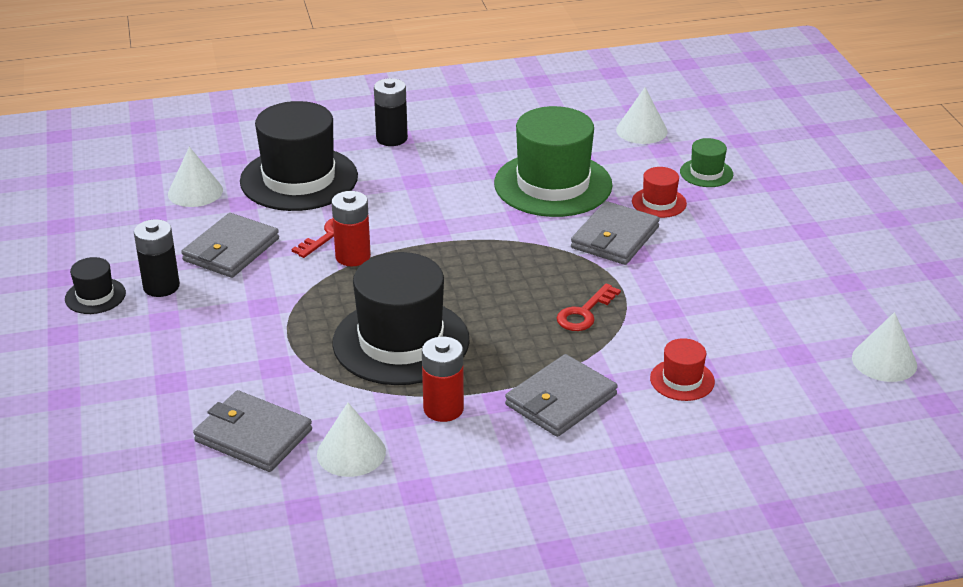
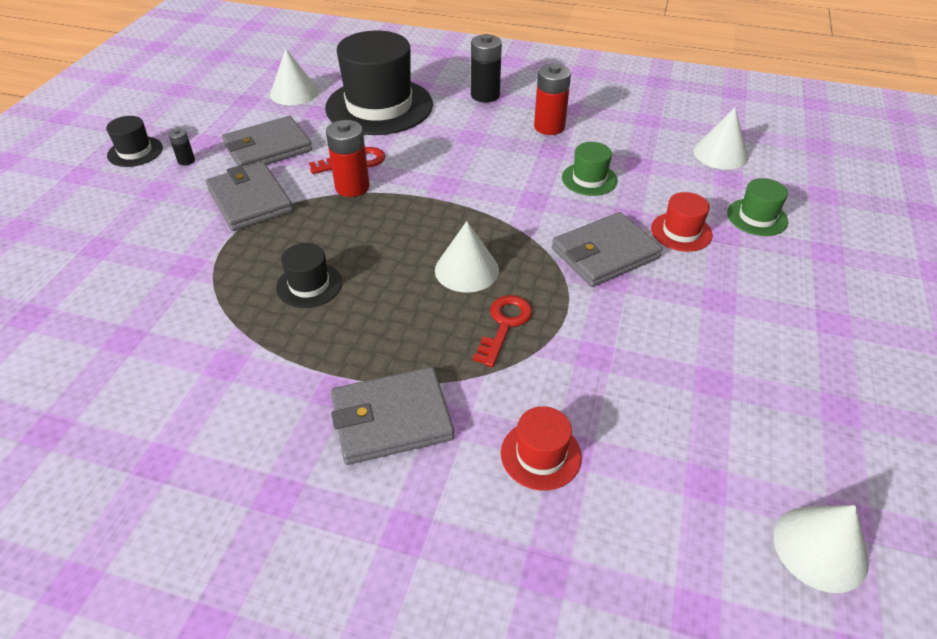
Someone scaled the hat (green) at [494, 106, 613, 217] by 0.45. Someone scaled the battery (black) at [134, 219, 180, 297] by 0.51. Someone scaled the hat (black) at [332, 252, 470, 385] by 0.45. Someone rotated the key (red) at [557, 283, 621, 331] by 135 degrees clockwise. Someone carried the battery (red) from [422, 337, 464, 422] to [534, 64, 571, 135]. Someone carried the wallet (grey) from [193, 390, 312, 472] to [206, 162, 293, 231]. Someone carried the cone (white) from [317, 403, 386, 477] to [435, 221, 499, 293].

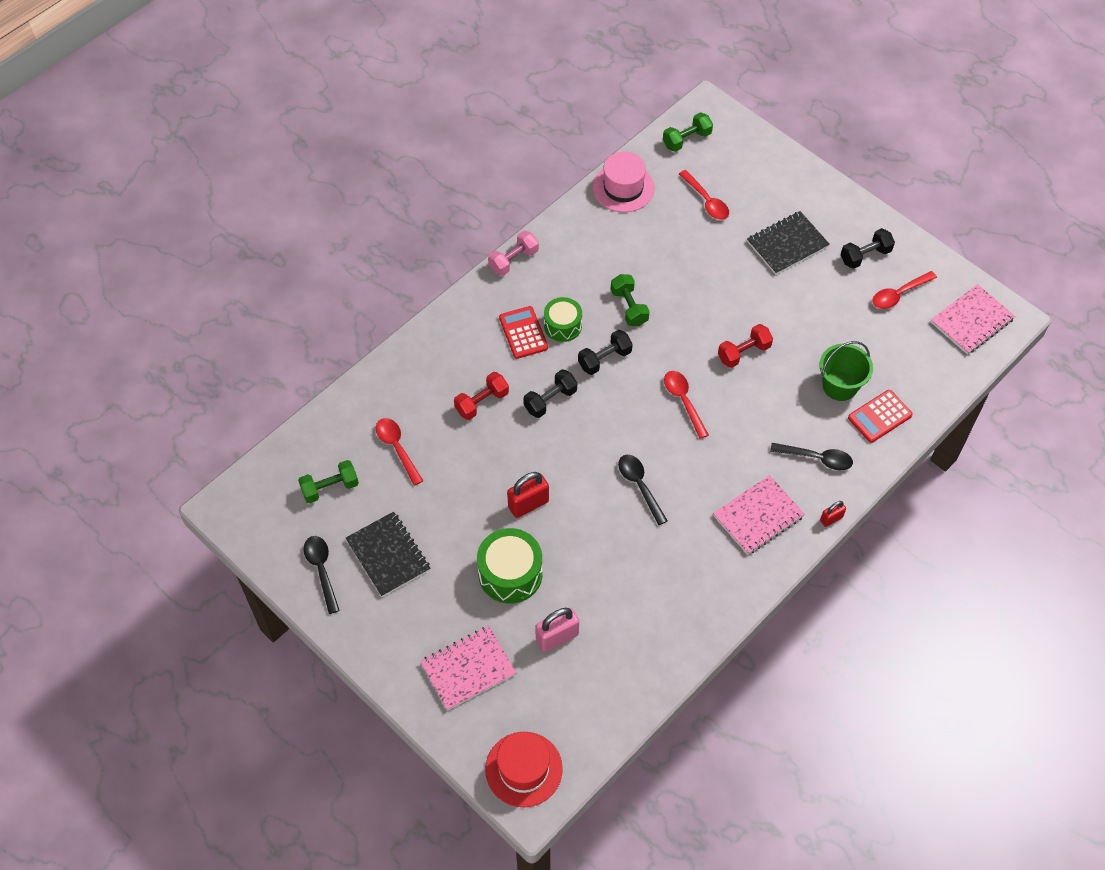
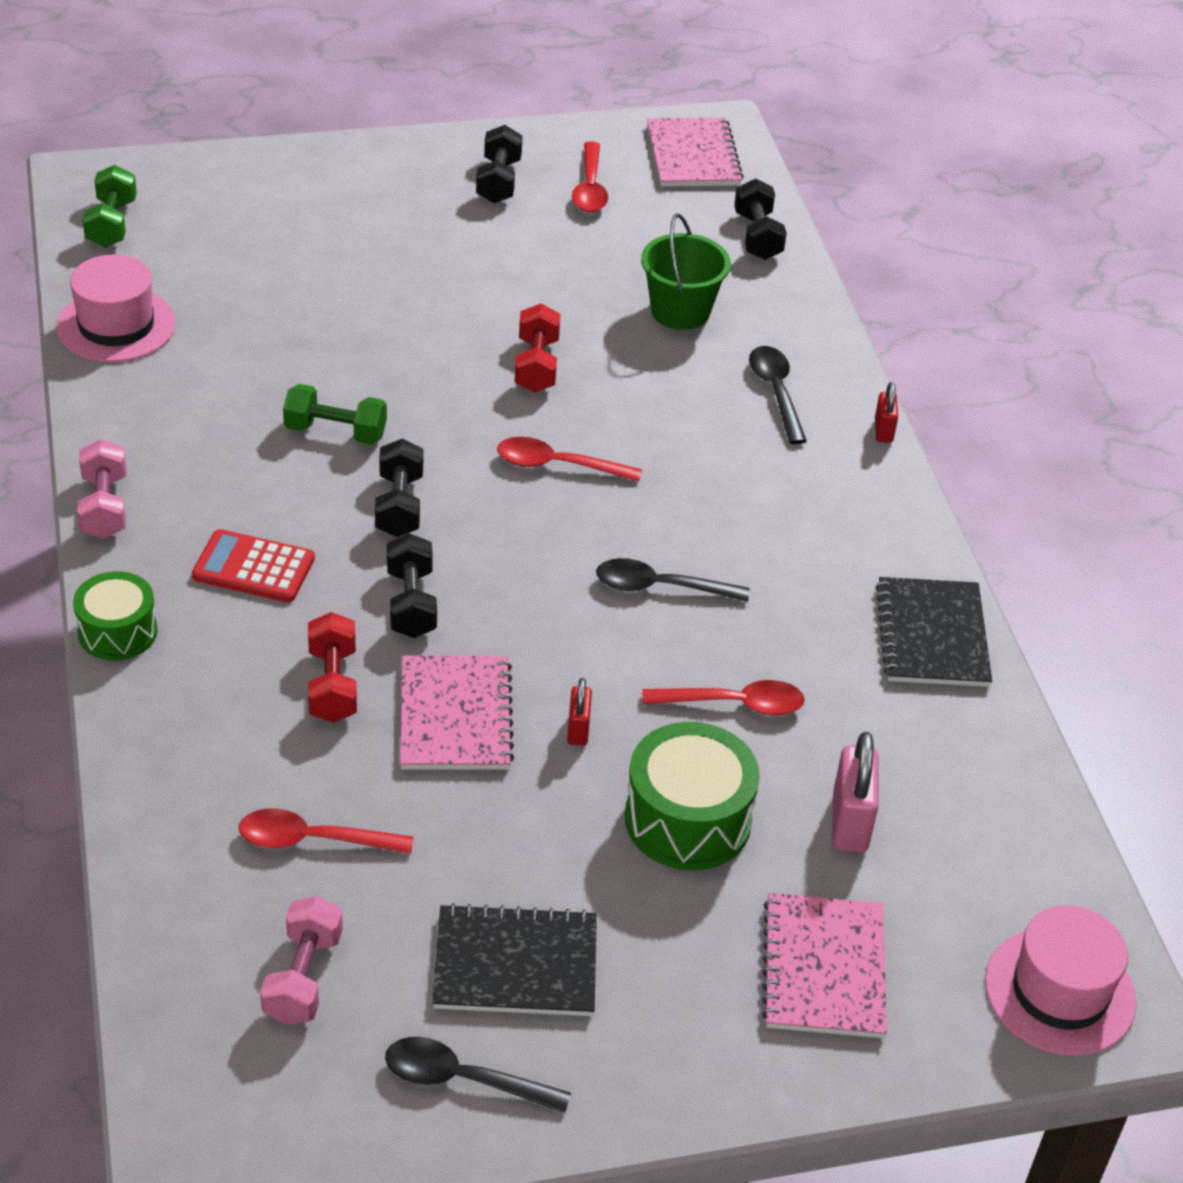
Someone carried the spoon (red) from [679, 170, 729, 220] to [642, 680, 805, 715]. Someone carried the notebook (black) from [747, 211, 830, 275] to [876, 577, 992, 687]. Someone carried the drum (green) from [544, 297, 582, 342] to [73, 571, 158, 661]. Someone took away the calculator (red) at [848, 390, 913, 443]. Someone rotated the spoon (black) at [770, 443, 853, 470] by 60 degrees counterclockwise. Someone repainted the dumbbell (green) at [298, 460, 359, 503], which became the dumbbell (pink) at [260, 896, 343, 1025]. Someone scaled the padlock (red) at [507, 472, 549, 518] by 0.58. Someone carried the notebook (pink) from [713, 475, 805, 555] to [400, 656, 514, 770]. Someone repainted the hat (red) at [485, 732, 563, 807], which became the hat (pink) at [985, 905, 1137, 1056]. Someone put down the dumbbell (black) at [734, 179, 787, 260].

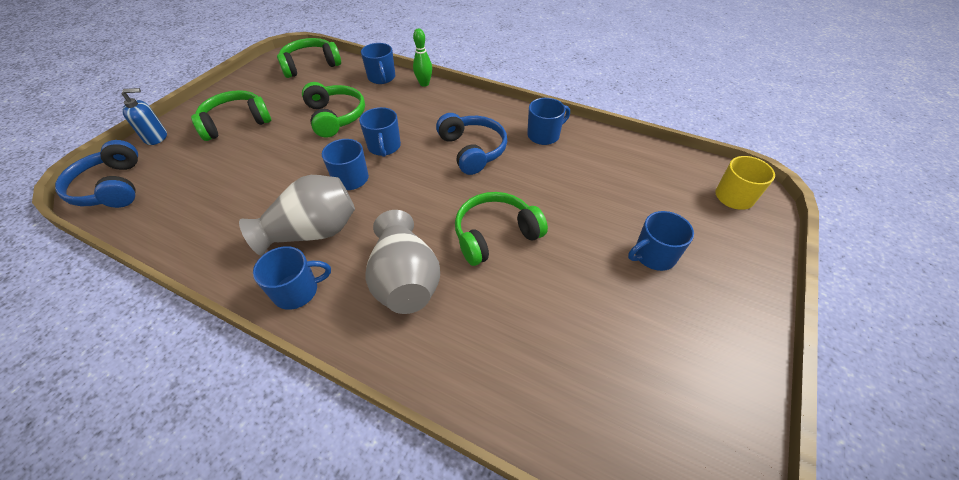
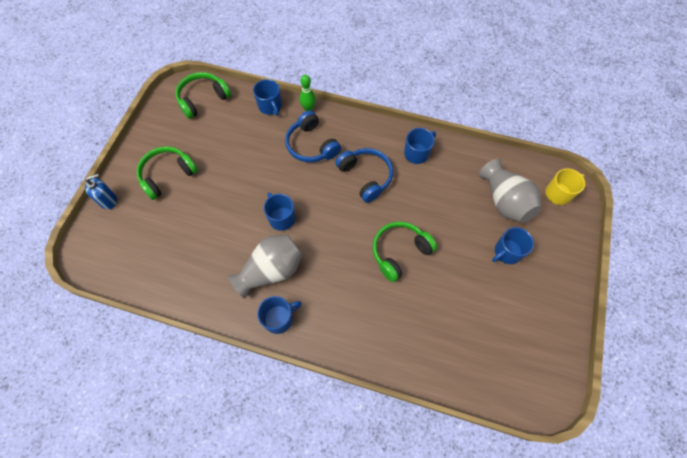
Someone took away the headphones (green) at [302, 82, 365, 138]. Someone took away the mug (blue) at [359, 107, 401, 157]. Someone carried the headphones (blue) from [55, 140, 138, 208] to [285, 111, 341, 162]. Someone carried the vase (grey) from [365, 210, 440, 314] to [479, 159, 542, 223].

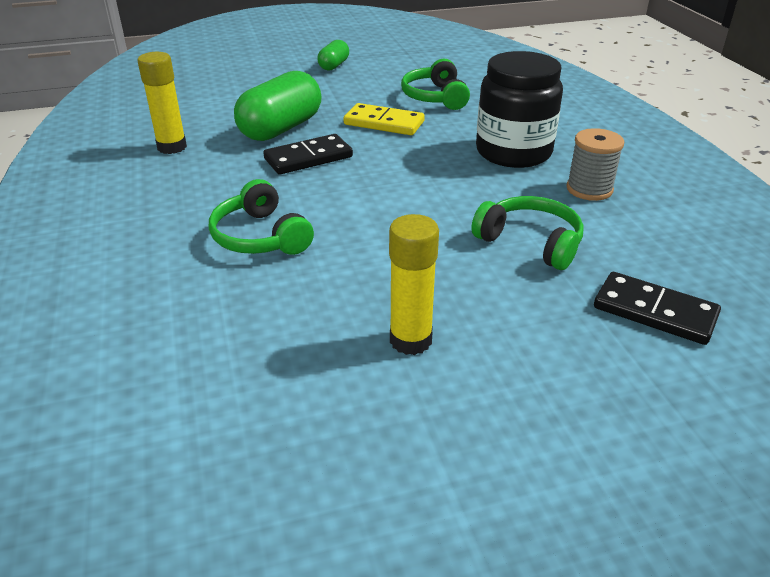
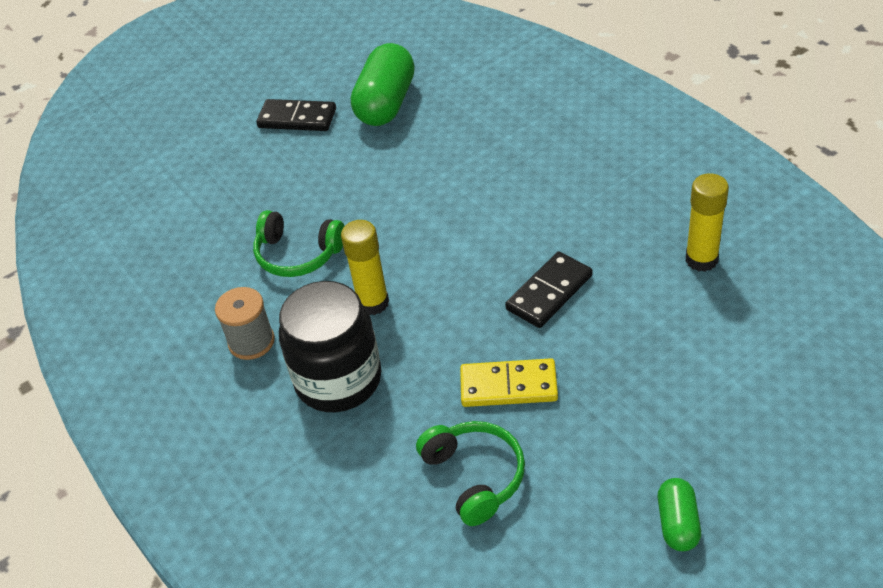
Someone carried the capsule (green) from [234, 71, 322, 141] to [351, 43, 415, 126]. Someone took away the headphones (green) at [209, 179, 314, 255]. Someone carried the glue stick (yellow) from [389, 214, 439, 355] to [341, 220, 389, 315]. Someone carried the domino (black) from [594, 272, 721, 345] to [256, 99, 336, 131].

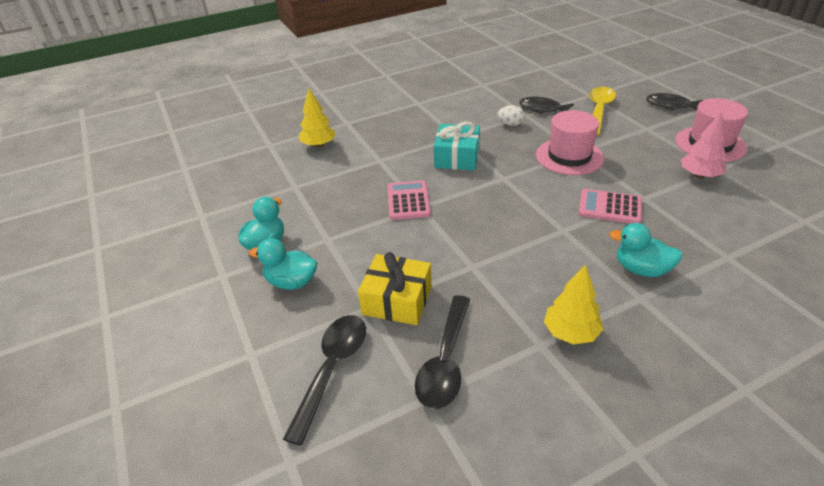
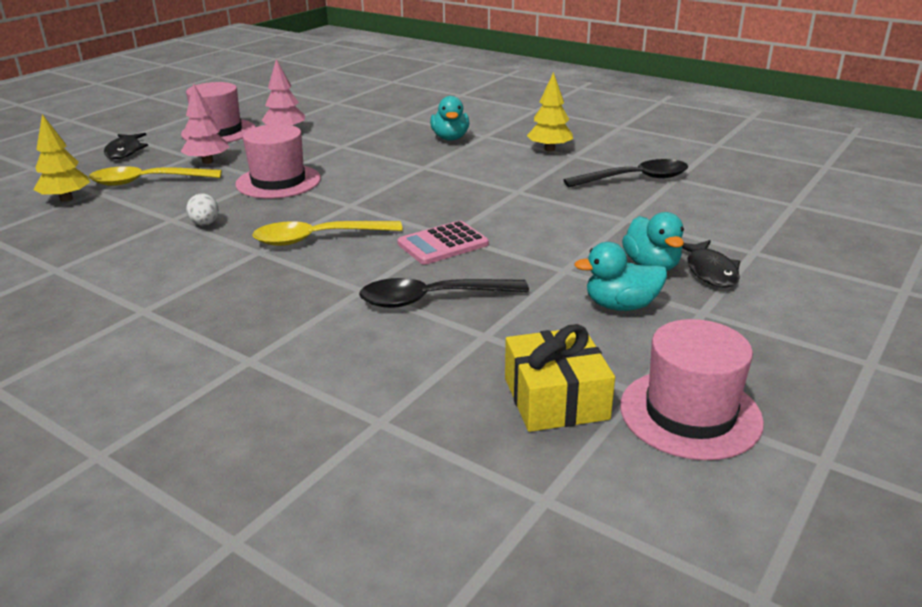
Someone carried the tree (yellow) from [299, 88, 336, 148] to [33, 114, 90, 202]. Someone carried the fish (black) from [519, 97, 574, 114] to [682, 240, 740, 288]. Someone swapped the gift (turquoise) at [434, 122, 480, 170] for the spoon (yellow) at [253, 221, 403, 246]. Someone took away the calculator (pink) at [578, 189, 642, 224]. Someone carried the gift (yellow) from [358, 252, 432, 325] to [505, 324, 615, 432]. Someone carried the spoon (black) from [283, 315, 366, 446] to [359, 278, 529, 308]. Someone put down the tree (pink) at [181, 83, 229, 164]. Someone put down the hat (pink) at [620, 319, 764, 460].

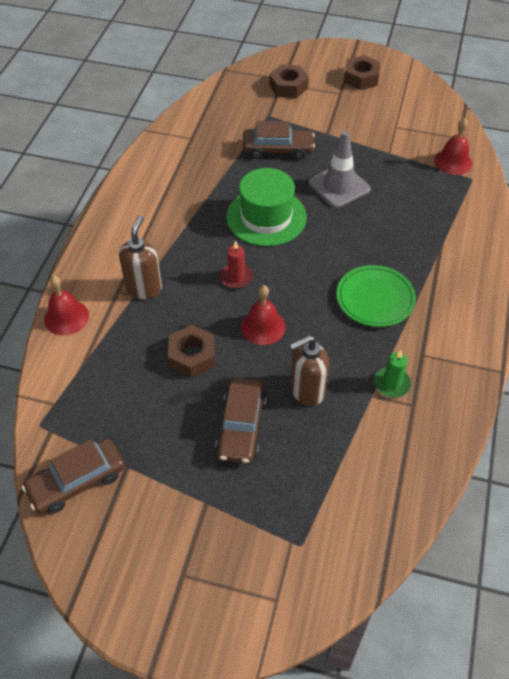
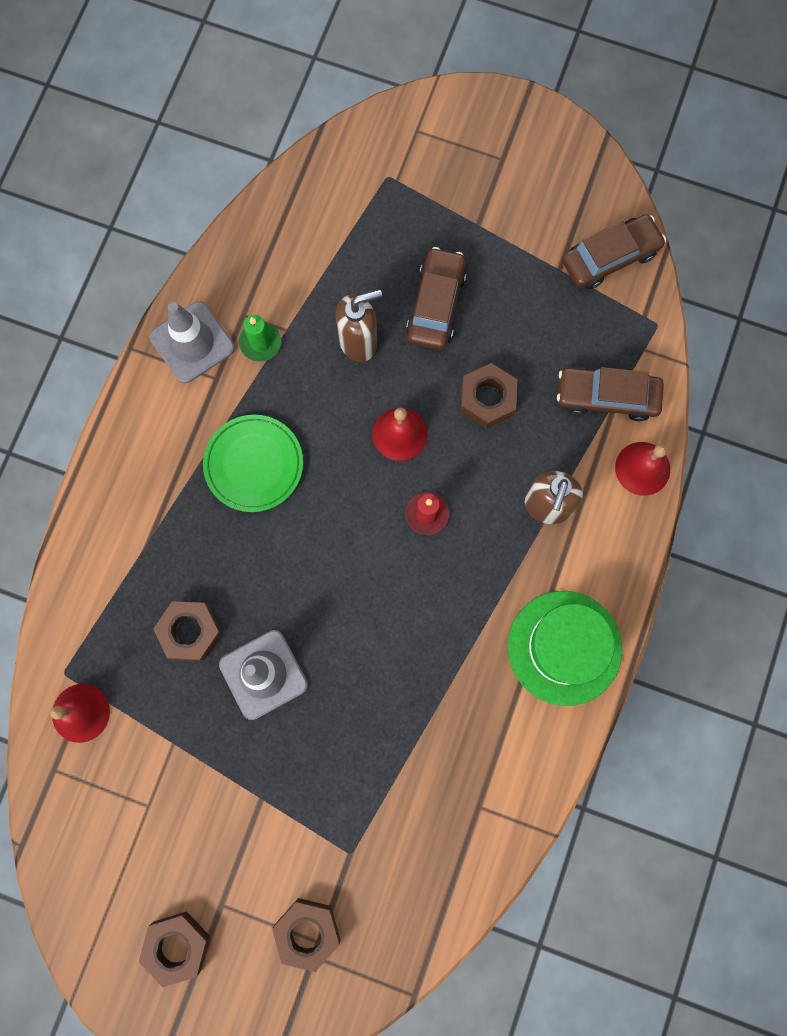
Someone carried the car (brown) from [243, 121, 315, 160] to [557, 367, 664, 421]. Someone carried the hat (green) from [226, 168, 307, 246] to [508, 591, 622, 706]. Someone put down the traffic cone (grey) at [149, 301, 235, 383]. Someone put down the nut (brown) at [153, 601, 222, 661].

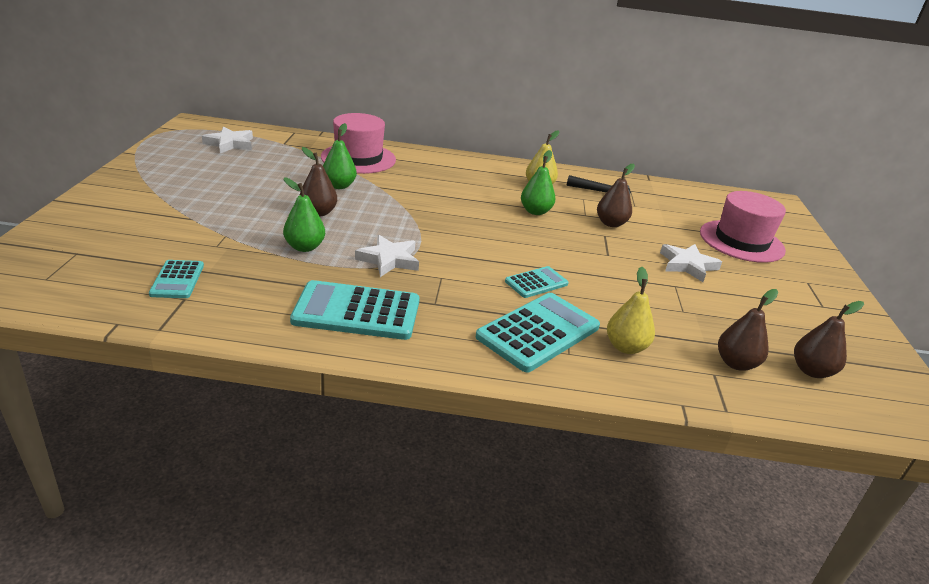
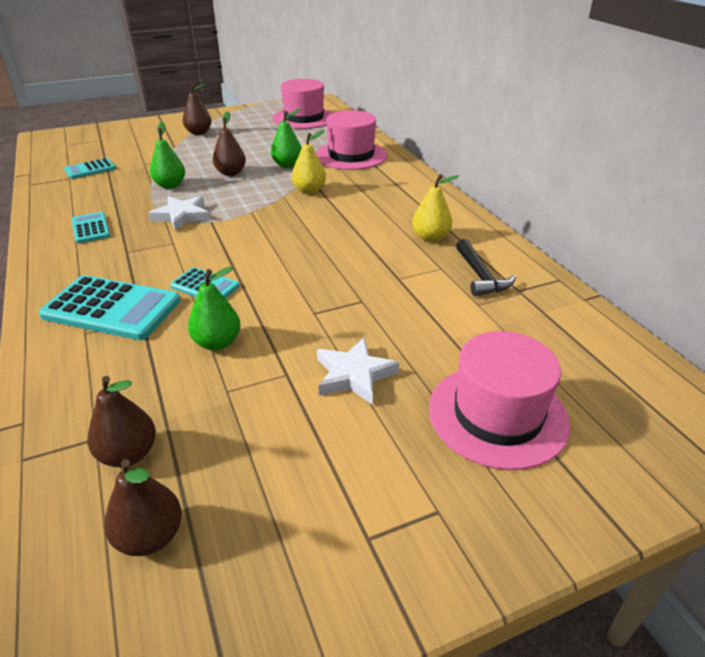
Someone swapped the star (white) at [202, 127, 253, 153] for the hat (pink) at [273, 79, 333, 129]. Someone carried the pear (green) from [521, 150, 555, 215] to [188, 266, 241, 350]. Someone carried the pear (brown) from [597, 163, 635, 227] to [182, 83, 212, 135]. Someone carried the pear (yellow) from [607, 267, 655, 354] to [292, 130, 326, 194]. Someone scaled the calculator (turquoise) at [290, 280, 420, 340] by 0.55.

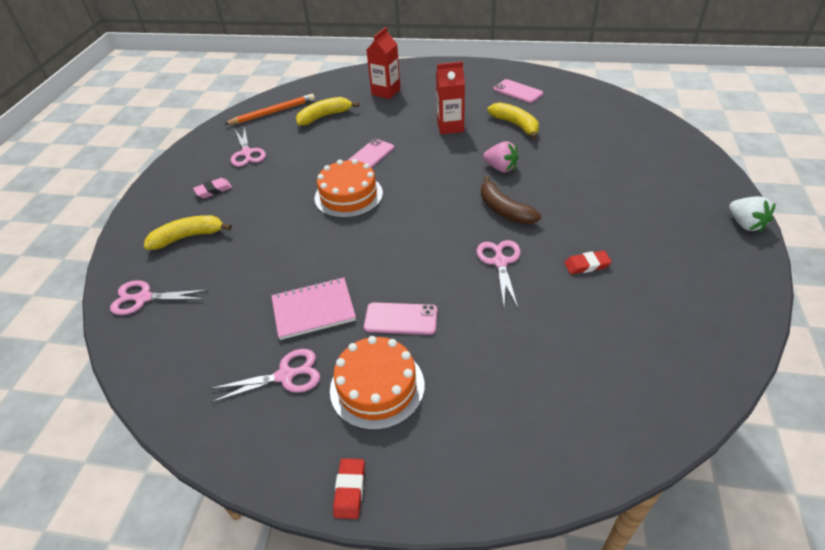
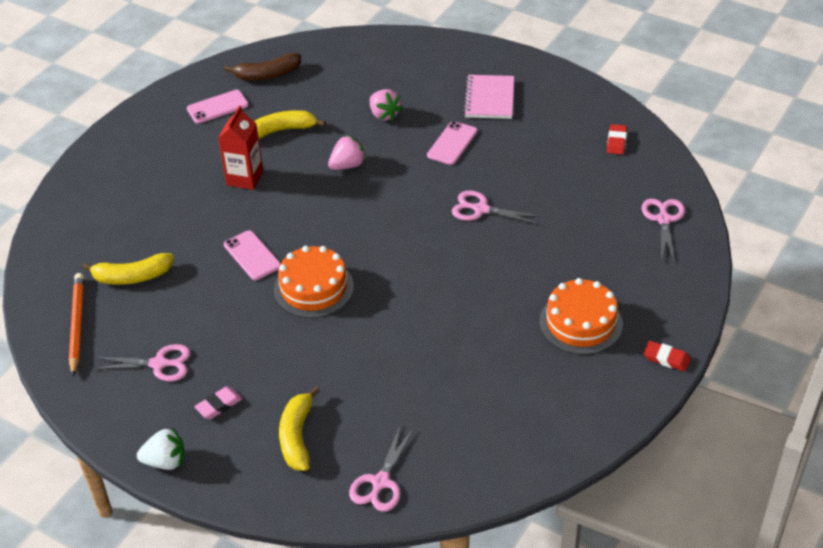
Someone took away the carton (red) at [367, 27, 400, 99]. Someone rotated the banana (yellow) at [296, 97, 359, 126] by 90 degrees counterclockwise. Someone carried the banana (brown) from [481, 176, 541, 224] to [224, 53, 301, 81]. Someone rotated the eraser (pink) at [193, 178, 232, 198] by 60 degrees clockwise. Someone carried the strawberry (white) from [729, 196, 775, 232] to [137, 427, 185, 470]. Someone carried the eraser (red) from [564, 250, 612, 274] to [607, 124, 627, 155]. Someone carried the notebook (pink) from [272, 278, 356, 340] to [463, 75, 514, 119]. Someone carried the phone (pink) from [364, 302, 437, 335] to [427, 121, 477, 165]. Someone carried the scissors (pink) from [210, 349, 320, 403] to [642, 199, 685, 263]. Someone put down the strawberry (pink) at [370, 89, 403, 122].

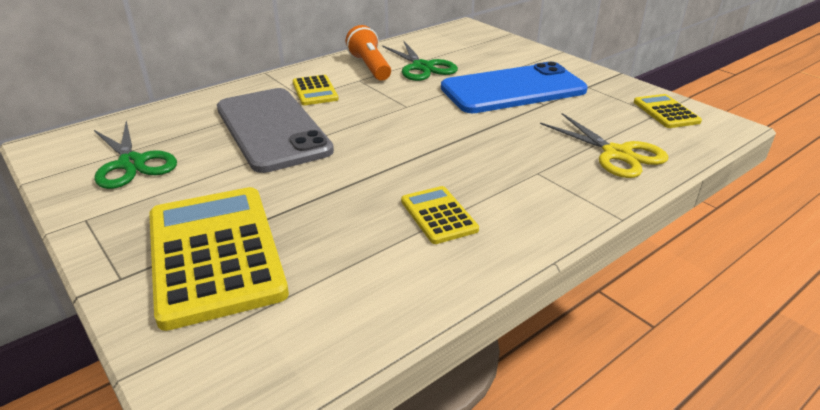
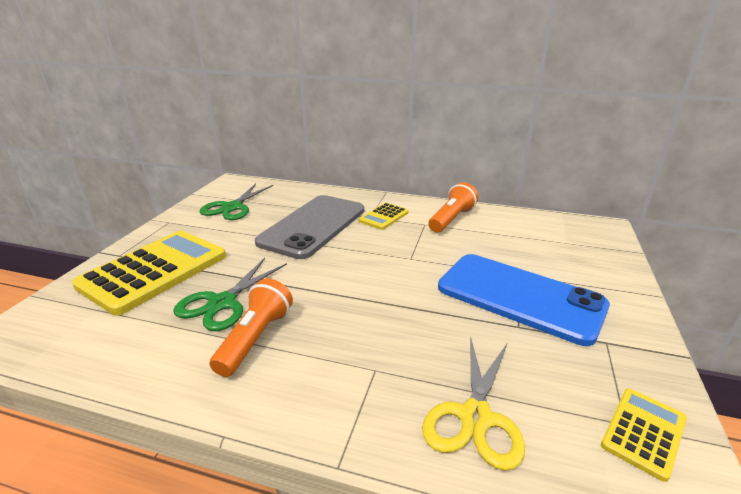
Someone carried the scissors (green) from [382, 40, 458, 81] to [173, 258, 287, 331]. Someone swapped the calculator (yellow) at [401, 186, 479, 244] for the flashlight (orange) at [209, 278, 293, 377].

